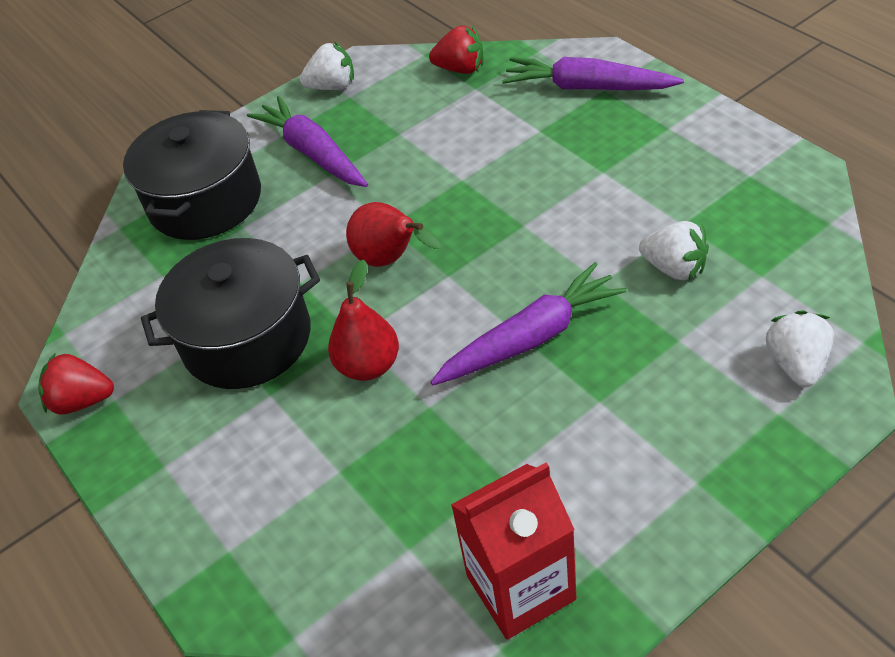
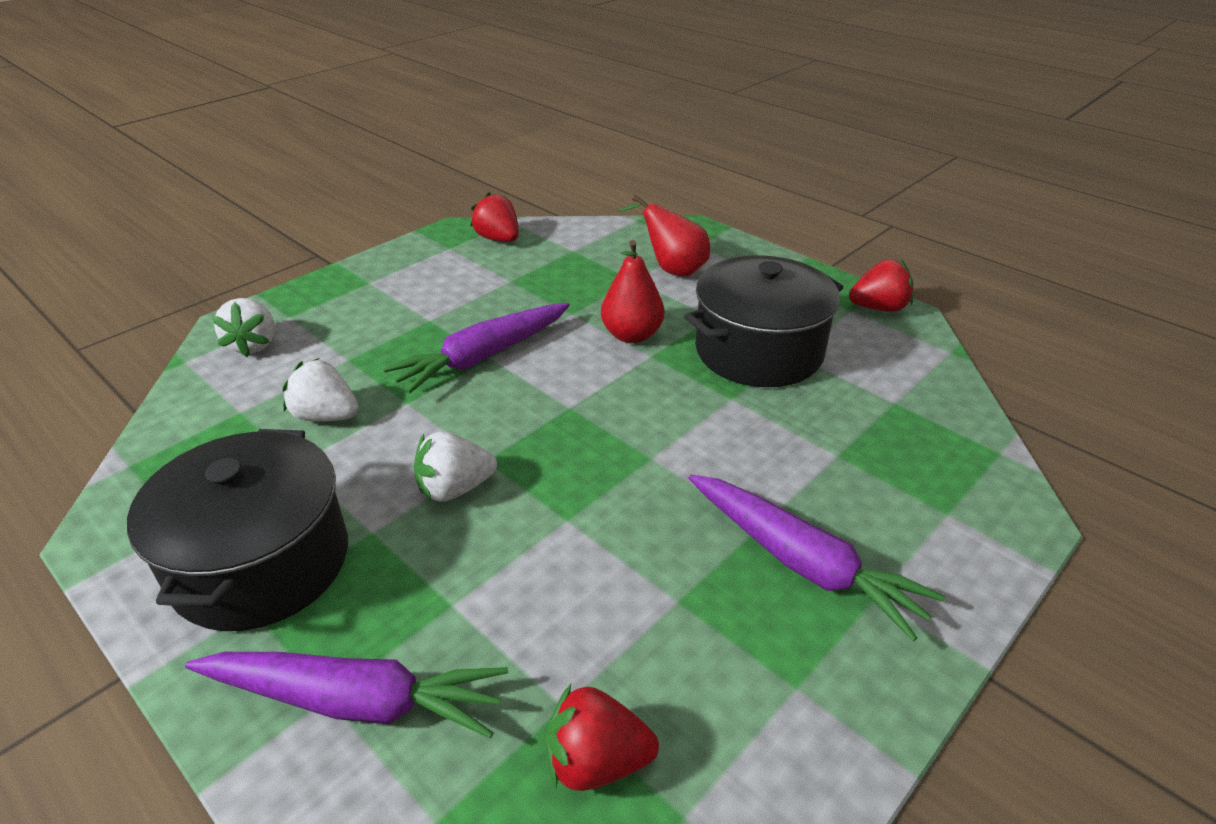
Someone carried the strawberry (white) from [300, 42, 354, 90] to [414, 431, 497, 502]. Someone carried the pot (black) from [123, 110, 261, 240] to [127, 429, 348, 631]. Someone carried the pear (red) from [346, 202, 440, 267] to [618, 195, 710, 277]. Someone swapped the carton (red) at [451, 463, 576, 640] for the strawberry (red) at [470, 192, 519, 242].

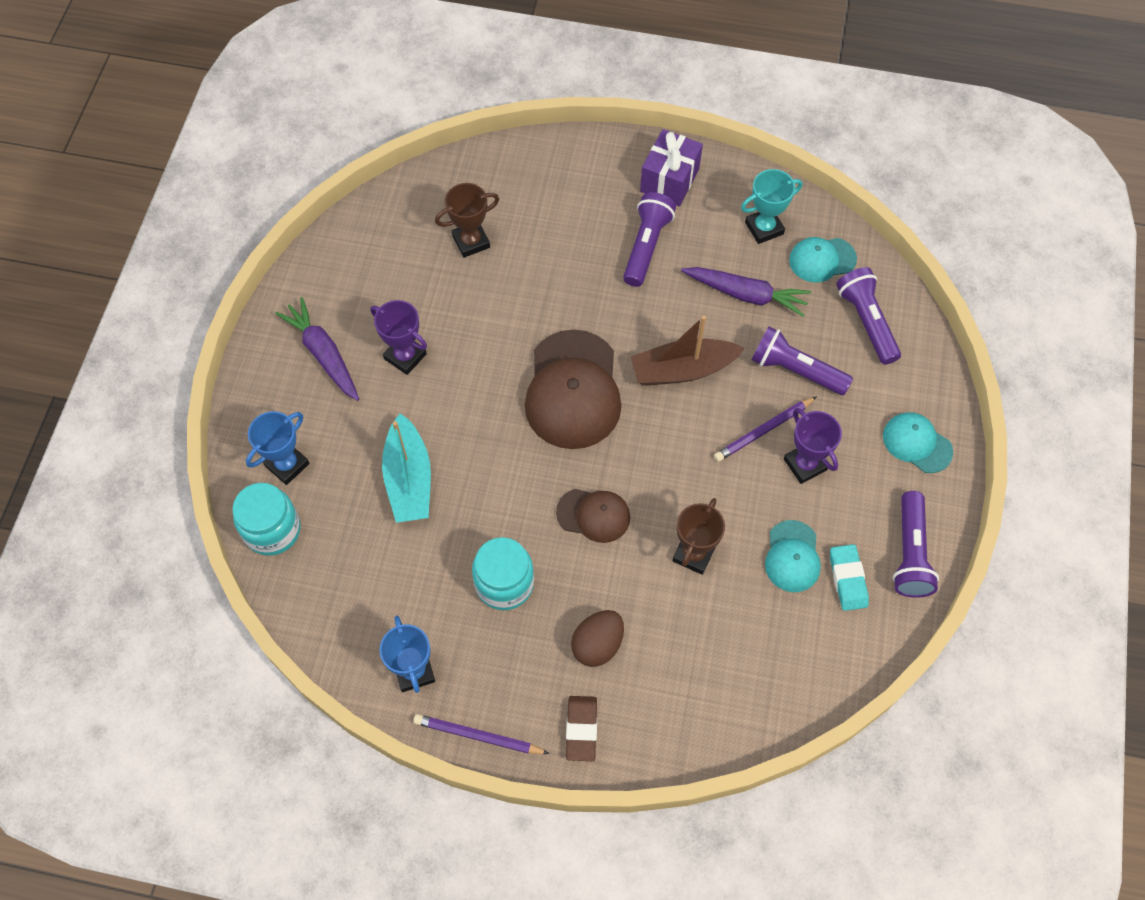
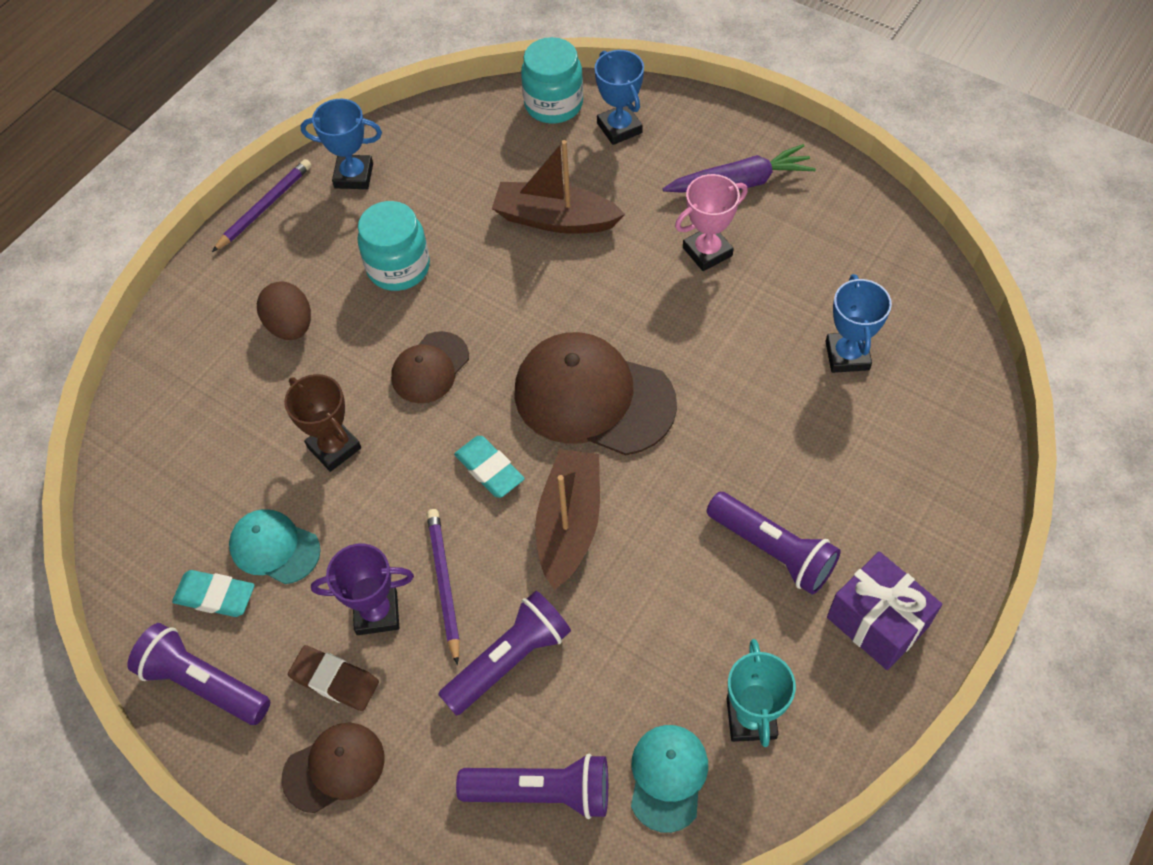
Someone repainted the trophy (brown) at [435, 183, 499, 258], which became the trophy (blue) at [825, 274, 892, 373]. Someone took away the carrot (purple) at [681, 267, 811, 317]. Someone repainted the trophy (purple) at [370, 300, 427, 375], which became the trophy (pink) at [675, 174, 748, 271]. Someone repainted the cap (turquoise) at [883, 412, 953, 473], which became the cap (brown) at [281, 722, 385, 813]. Someone repainted the boat (turquoise) at [382, 413, 431, 523], which became the boat (brown) at [492, 140, 625, 234]. Someone carried the eraser (brown) from [566, 696, 597, 761] to [288, 645, 379, 711]. Someone put down the eraser (turquoise) at [454, 436, 525, 498].

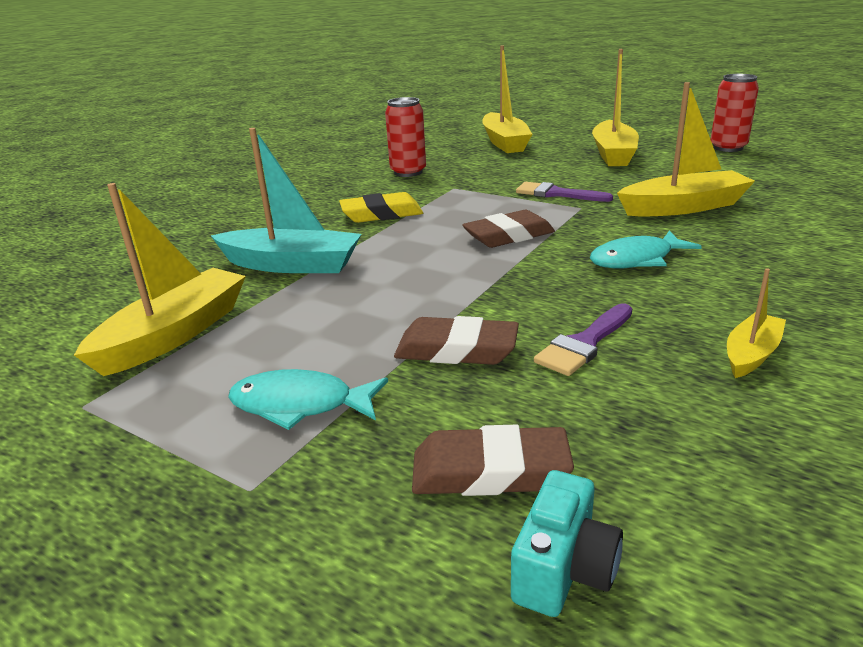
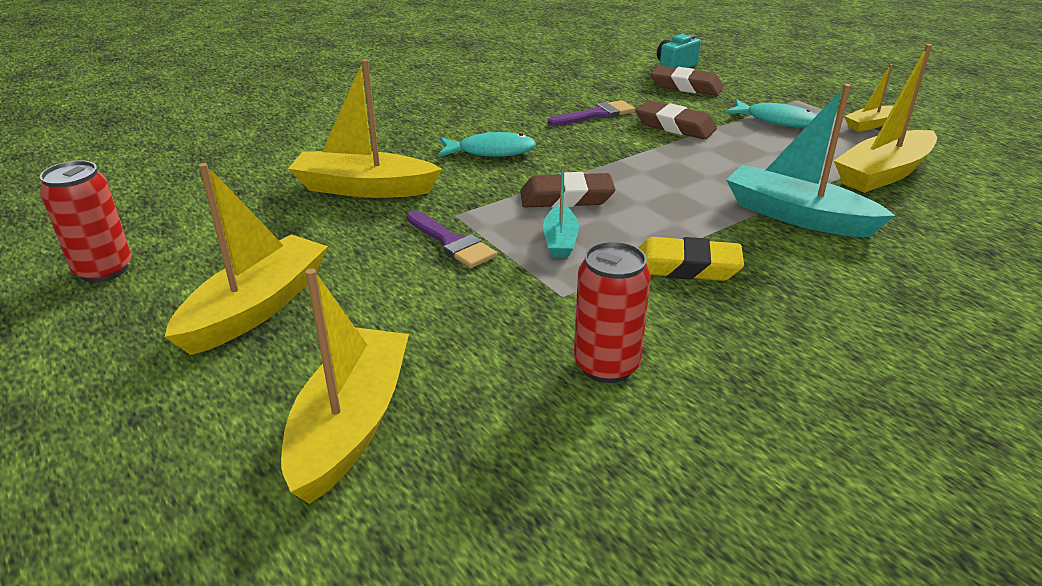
Someone carried the boat (yellow) from [727, 268, 786, 378] to [844, 64, 893, 132]. Someone put down the boat (turquoise) at [543, 164, 579, 258].

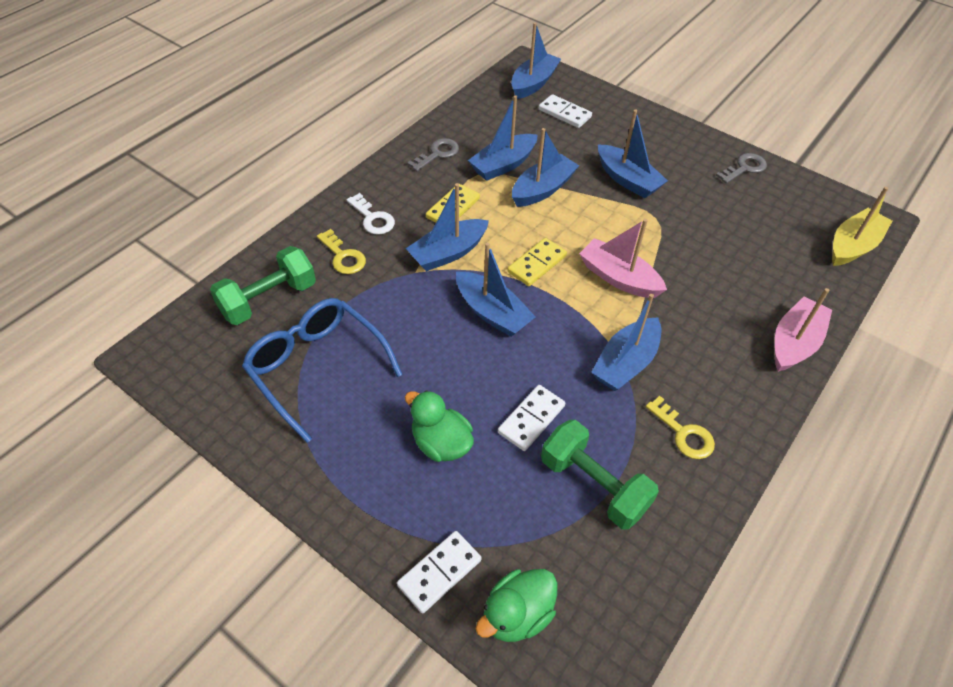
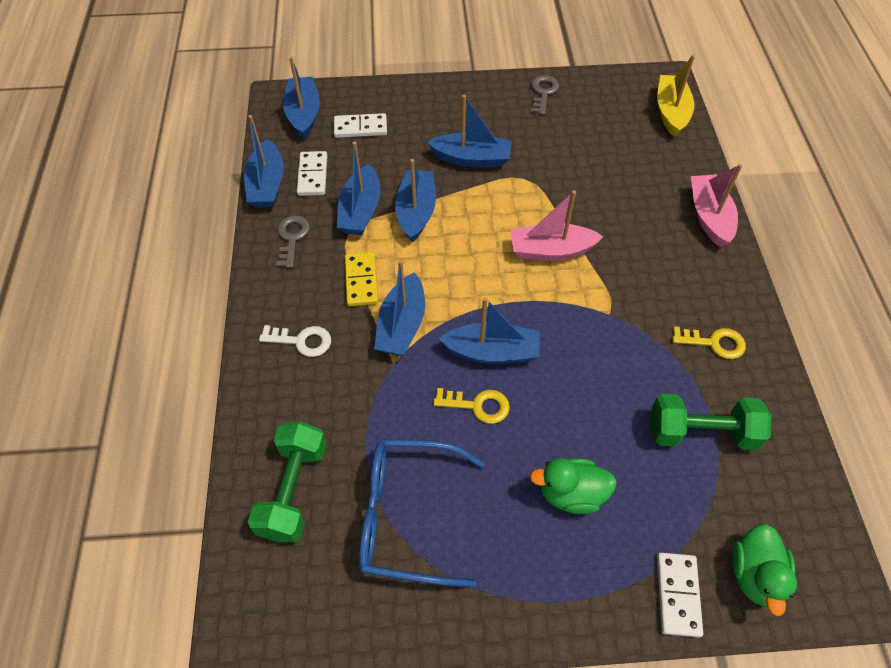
Someone carried the key (yellow) from [317, 229, 366, 274] to [433, 388, 510, 424]. Someone took away the domino (yellow) at [507, 238, 567, 286]. Someone carried the boat (blue) from [591, 294, 661, 391] to [244, 115, 284, 208]. Someone carried the domino (white) from [498, 385, 565, 451] to [297, 151, 327, 196].

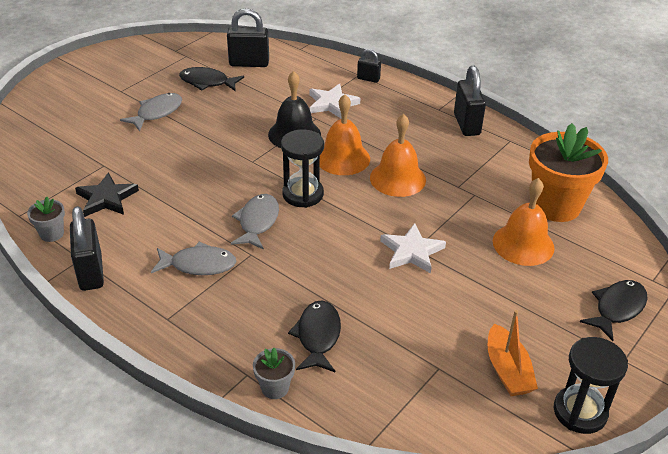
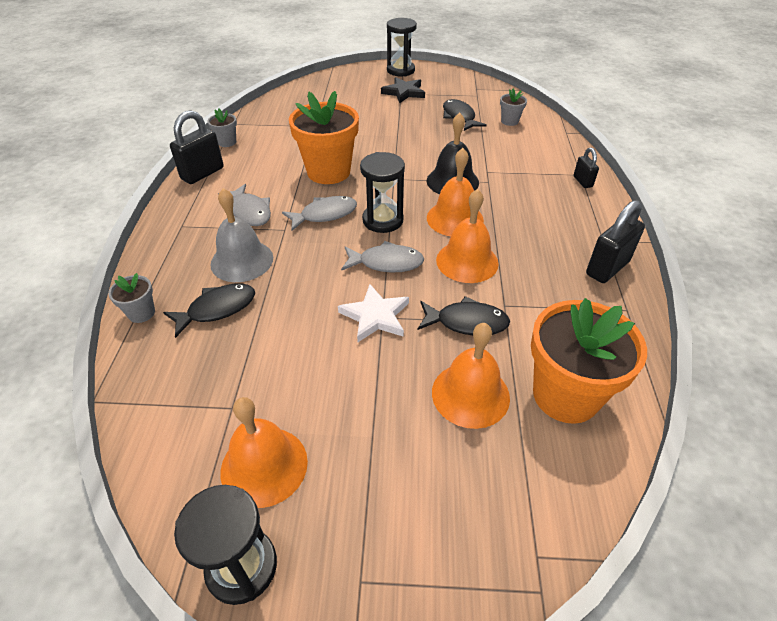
Someone swapped the padlock (black) at [227, 8, 269, 67] for the flower pot (grey) at [500, 89, 527, 126]. Someone took away the star (white) at [309, 84, 360, 118]. Someone carried the fish (grey) from [120, 93, 182, 131] to [341, 241, 424, 273]. Someone carried the star (black) from [75, 172, 139, 217] to [381, 77, 425, 103]. Someone carried the fish (black) from [580, 280, 648, 341] to [418, 296, 510, 335]. Someone swapped the boat (orange) at [488, 310, 538, 396] for the bell (orange) at [220, 397, 308, 508]. Someone put down the hourglass (black) at [387, 18, 417, 77]. Someone put down the flower pot (orange) at [289, 91, 359, 184]. Someone put down the bell (grey) at [210, 188, 273, 282].

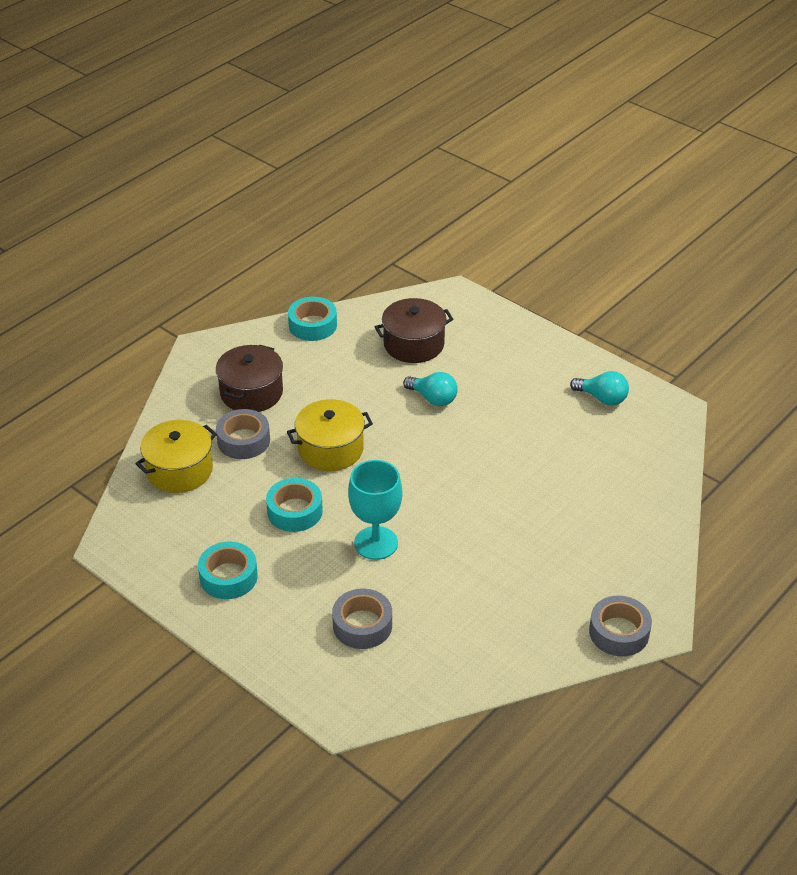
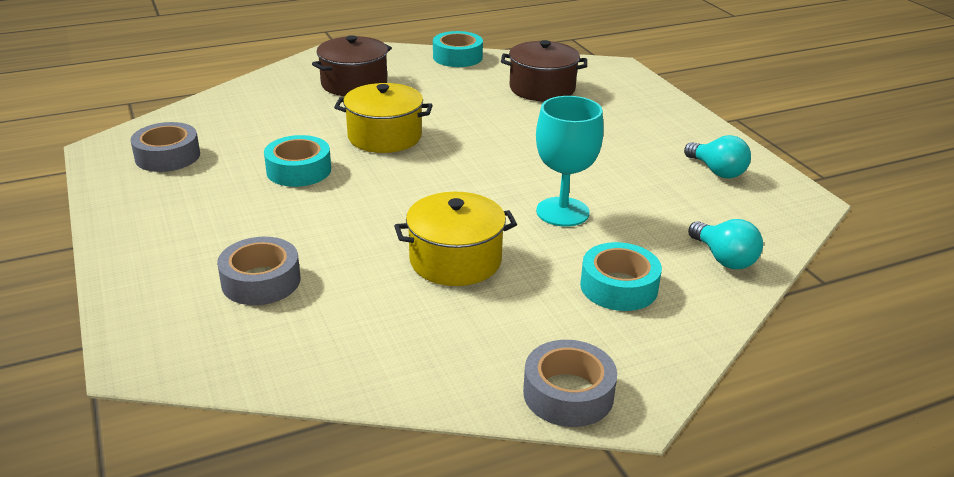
Someone carried the light bulb (turquoise) from [403, 372, 458, 406] to [688, 219, 763, 269]. Someone carried the tape (grey) from [216, 409, 270, 459] to [130, 122, 200, 172]. Someone carried the pot (yellow) from [135, 420, 217, 493] to [394, 192, 517, 286]. Someone carried the goblet (turquoise) from [348, 460, 402, 560] to [536, 96, 604, 227]. Someone carried the tape (turquoise) from [198, 542, 258, 599] to [580, 242, 662, 311].

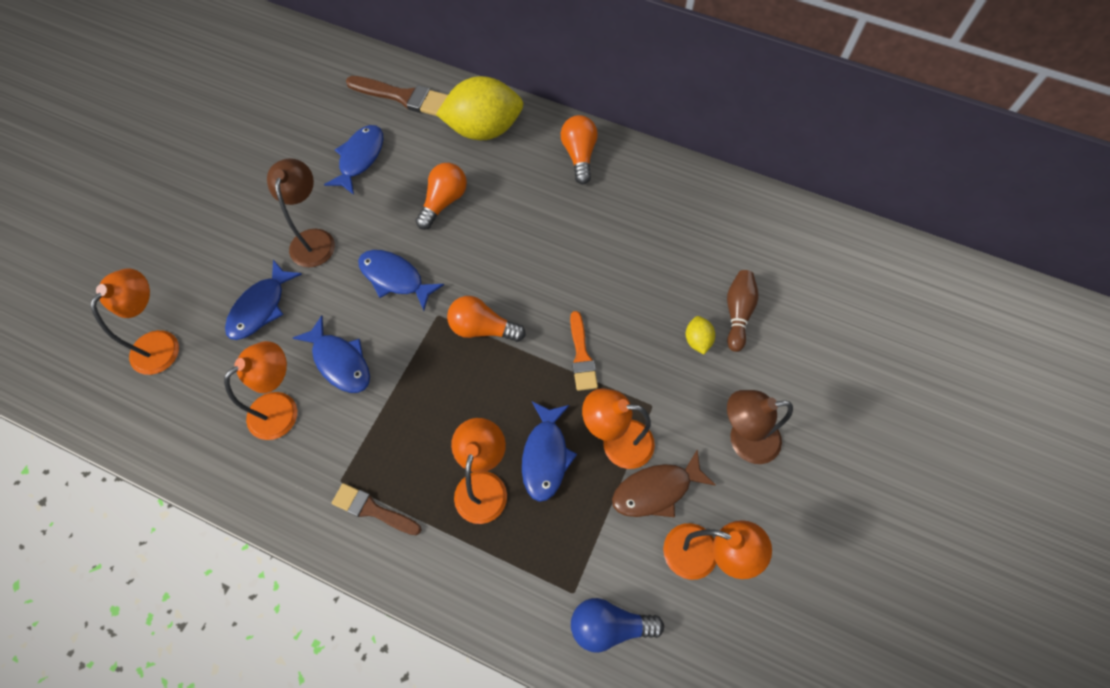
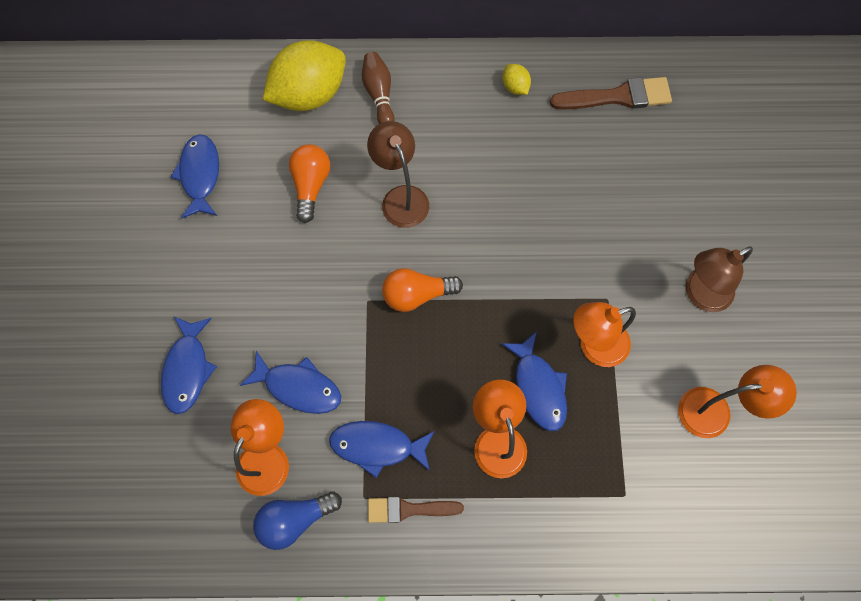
Someone carried the brush (brown) from [346, 76, 448, 116] to [550, 77, 672, 110]. Someone took away the light bulb (orange) at [561, 115, 598, 184]. Someone carried the lamp (brown) from [267, 158, 335, 267] to [367, 121, 429, 228]. Someone carried the fish (blue) from [358, 250, 444, 311] to [329, 421, 434, 478]. Someone took away the lamp (orange) at [90, 268, 179, 375]. Someone carried the bowling pin (brown) from [727, 270, 759, 352] to [362, 52, 394, 124]. Someone took away the brush (orange) at [570, 311, 598, 391]. Someone carried the lemon (yellow) from [686, 316, 715, 354] to [503, 64, 531, 95]. Someone took away the fish (brown) at [612, 449, 715, 517]. Someone carried the light bulb (blue) from [571, 598, 664, 653] to [253, 491, 342, 550].

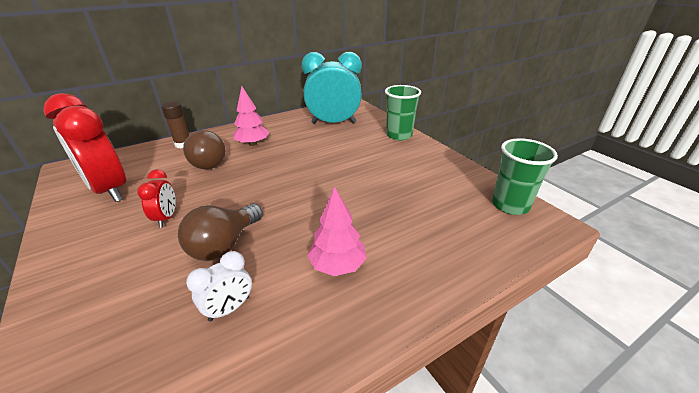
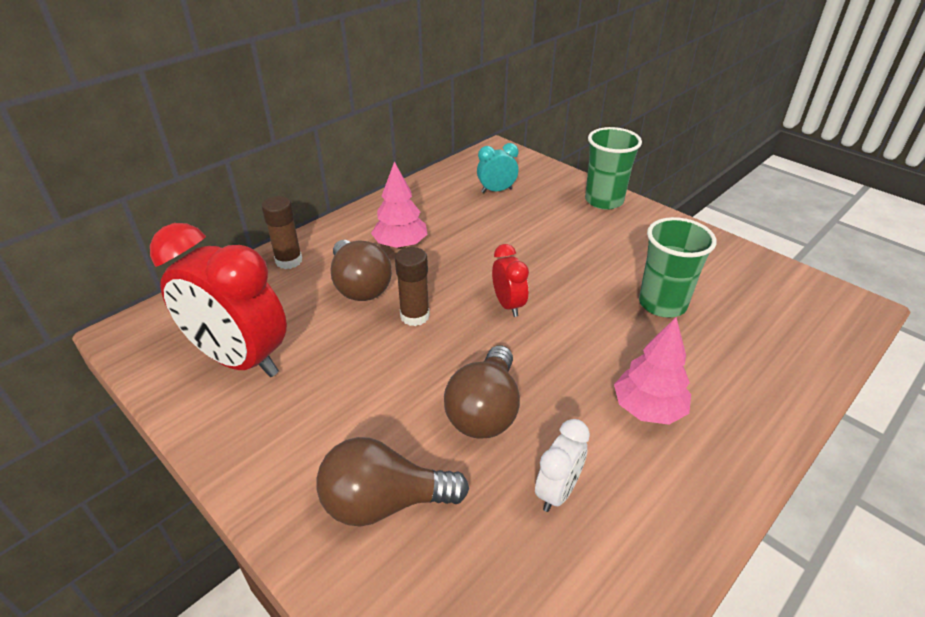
Someone scaled the clock (turquoise) at [302, 52, 362, 124] by 0.47. Someone carried the cup (green) from [492, 138, 558, 215] to [639, 217, 717, 318]. Someone carried the clock (red) from [137, 169, 176, 228] to [492, 244, 529, 317]. Someone put down the glue stick (brown) at [395, 247, 430, 326]. Someone put down the light bulb (brown) at [317, 437, 469, 526].

